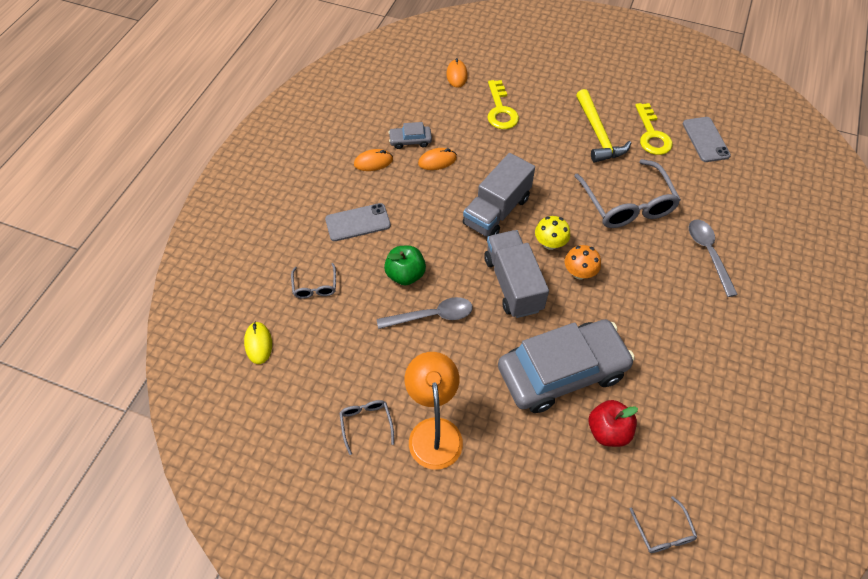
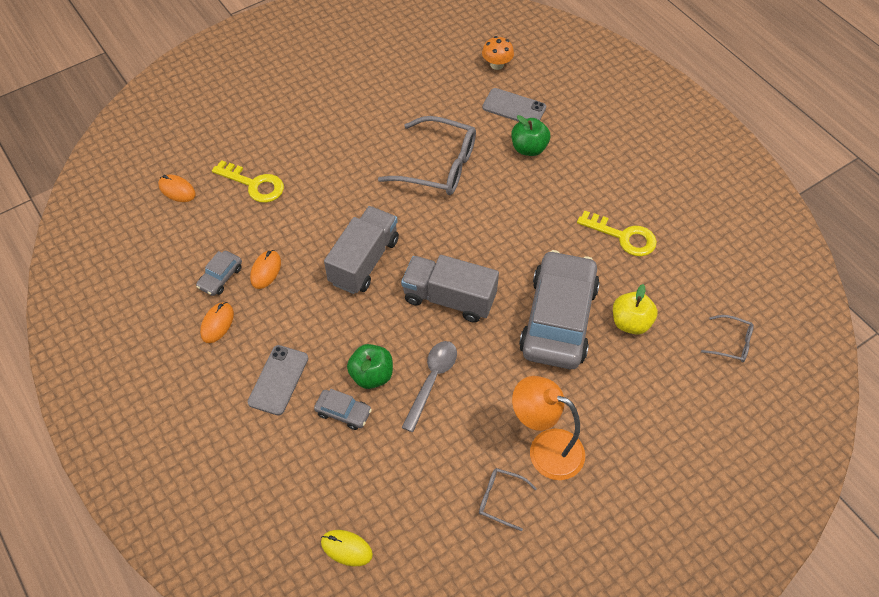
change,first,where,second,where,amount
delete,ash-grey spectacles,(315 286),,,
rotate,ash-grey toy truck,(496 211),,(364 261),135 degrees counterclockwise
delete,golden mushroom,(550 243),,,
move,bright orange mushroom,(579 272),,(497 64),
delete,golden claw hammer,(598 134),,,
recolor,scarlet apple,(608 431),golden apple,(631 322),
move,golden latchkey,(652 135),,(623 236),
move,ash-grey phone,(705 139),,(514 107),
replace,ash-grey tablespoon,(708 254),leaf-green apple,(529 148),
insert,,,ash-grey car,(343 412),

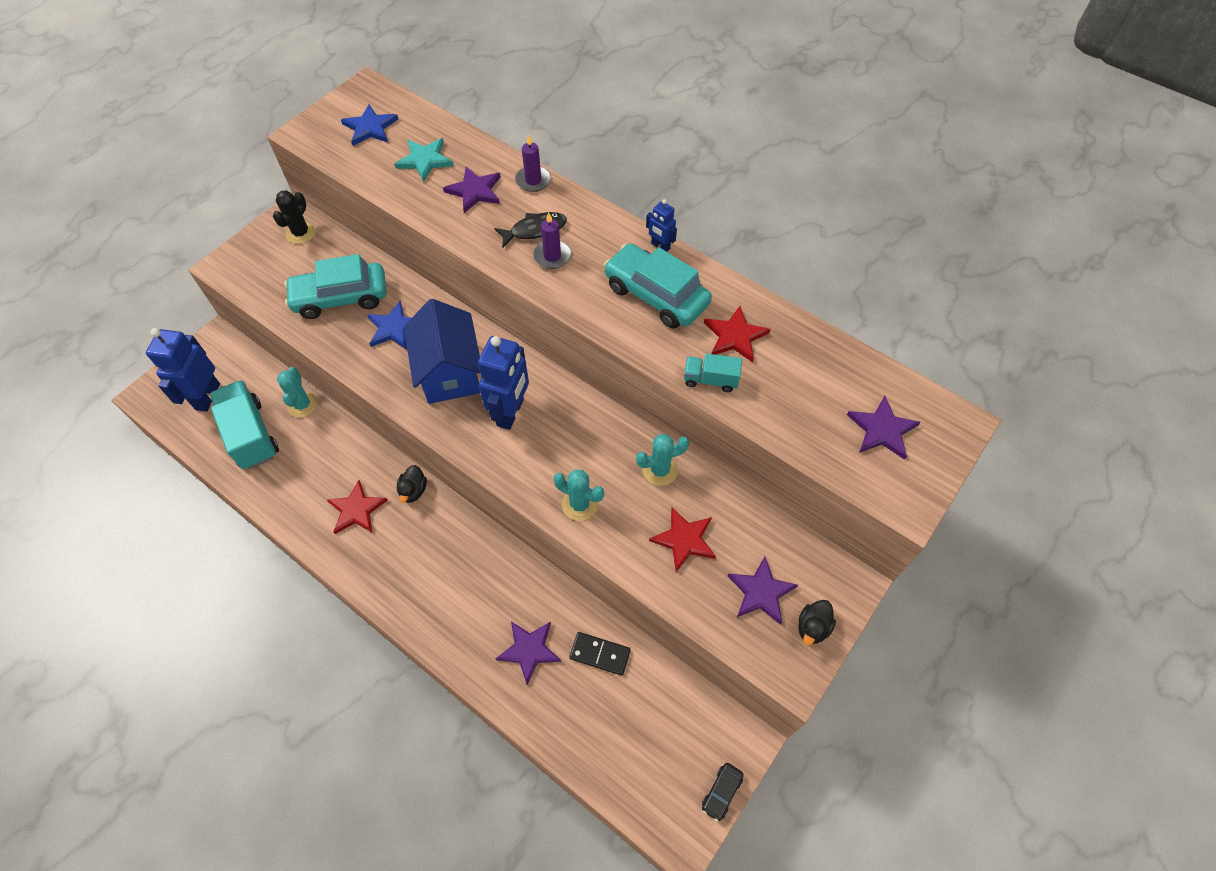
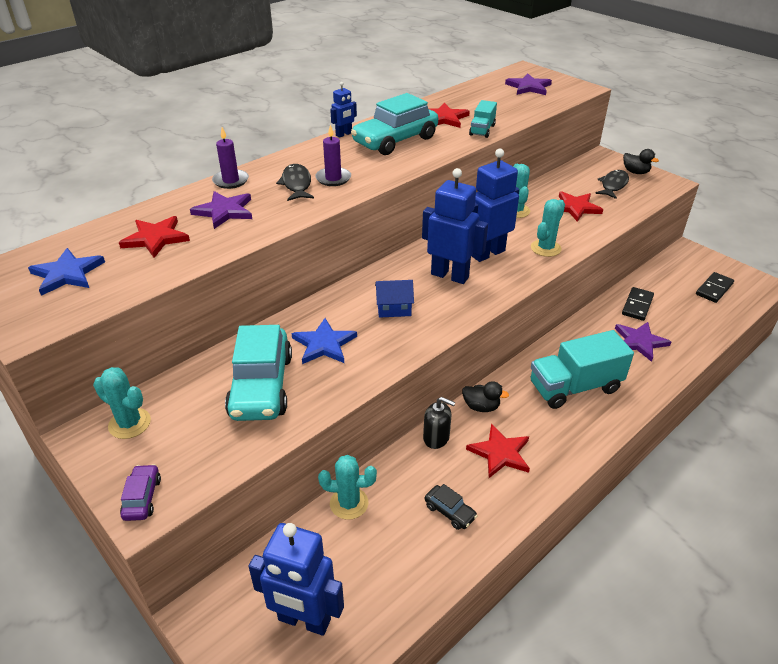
change,first,where,second,where,amount
move,turquoise toy truck,(251 435),,(574 387),
recolor,black saguaro cactus,(301 233),turquoise saguaro cactus,(129 423),
recolor,turquoise five-pointed star,(425 160),scarlet five-pointed star,(156 238),
resize,royal blue toy house,(449 371),,(394 309),x0.48
move,black car,(721 792),,(450 511),
replace,violet five-pointed star,(760 592),black fish figure,(613 185),
insert,,,violet car,(142 498),
insert,,,black soap dispenser,(436 438),
insert,,,royal blue toy robot,(487 253),
insert,,,black domino tile,(714 289),

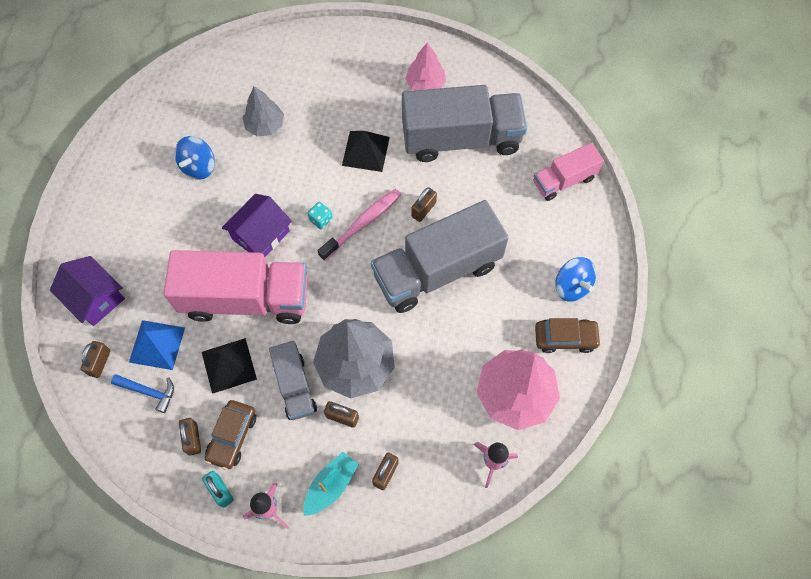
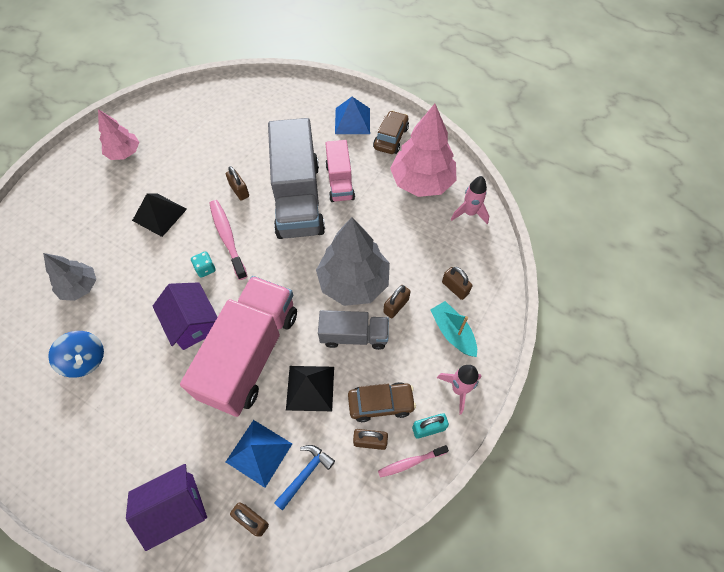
change,first,where,second,where,amount
rotate,brown car,(232 436),,(381 404),45 degrees counterclockwise
delete,ash-grey toy truck,(461 139),,,
move,pink toy truck,(564 180),,(340 182),
replace,royal blue spinning top,(572 286),royal blue pyramid,(352 120),
insert,,,pink tooth brush,(410 462),

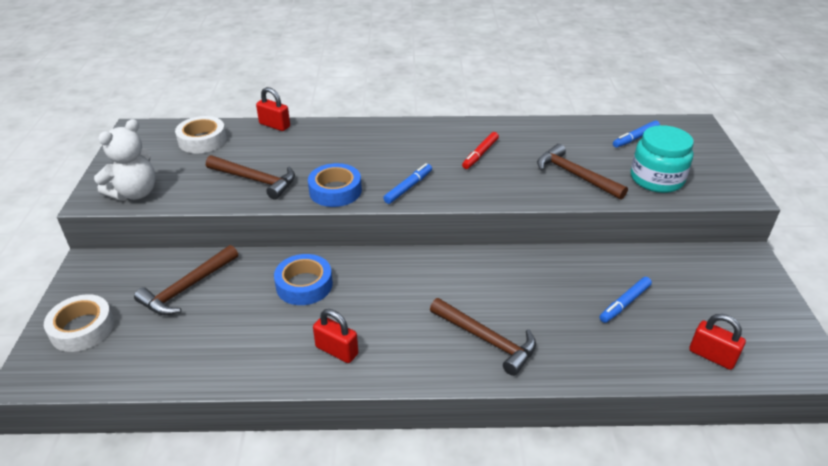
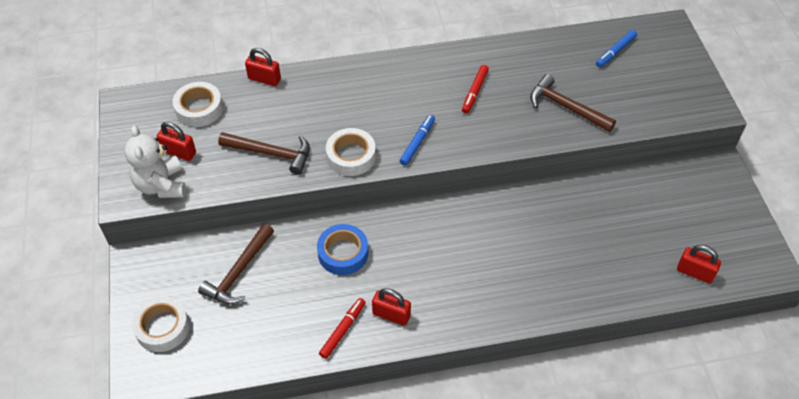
change,first,where,second,where,amount
rotate,pure white teddy,(135 193),,(161 185),135 degrees clockwise
recolor,royal blue tape,(335 191),pure white tape,(351 156),
delete,brown claw hammer,(486 340),,,
delete,royal blue marker,(624 303),,,
delete,turquoise jam jar,(656 179),,,
insert,,,scarlet padlock,(179 152),
insert,,,scarlet marker,(343 330),

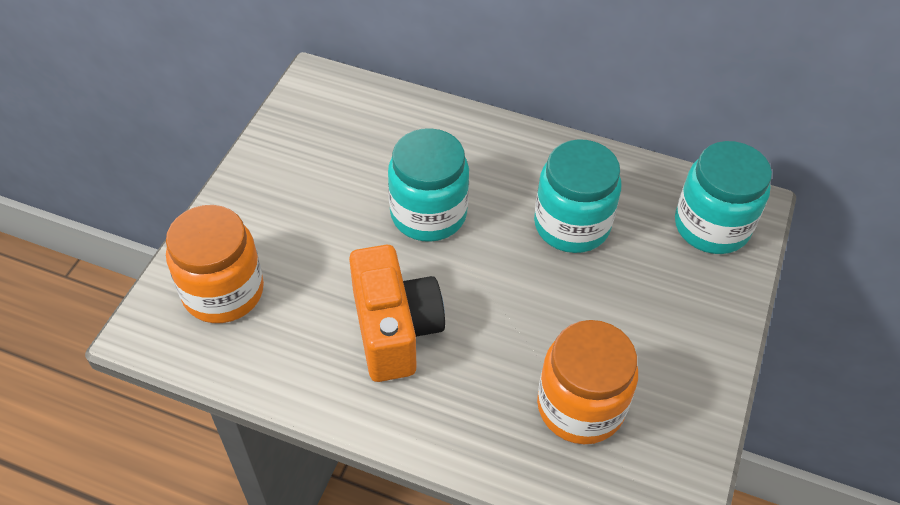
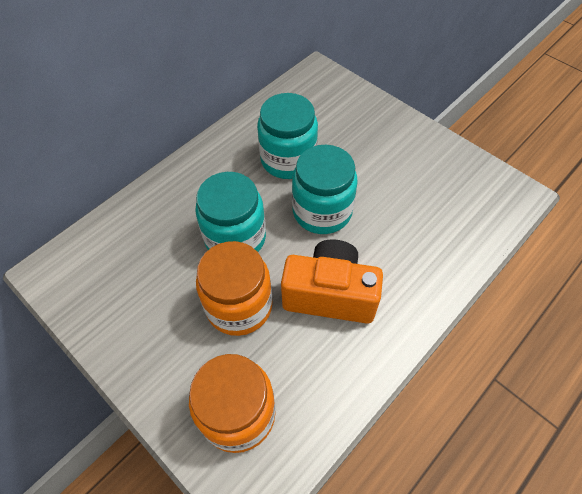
change,first,where,second,where,amount
move,bright orange jam jar,(580 406),,(239 306),
move,turquoise jam jar,(711 226),,(322 211),

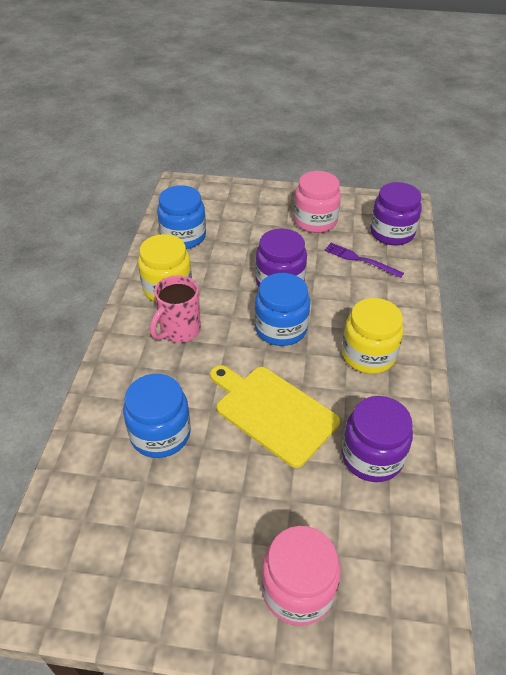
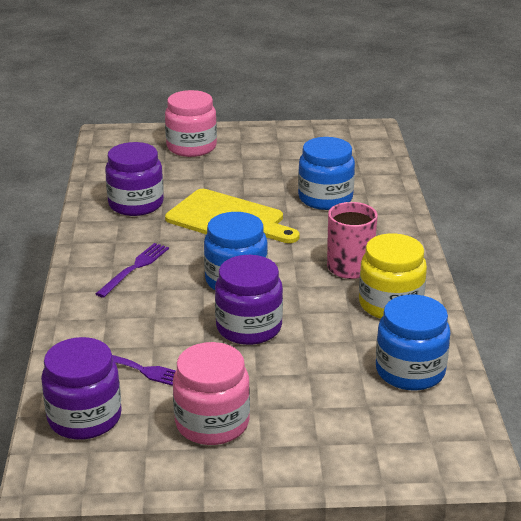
change,first,where,second,where,amount
replace,golden jam jar,(368 355),violet fork,(134 268),

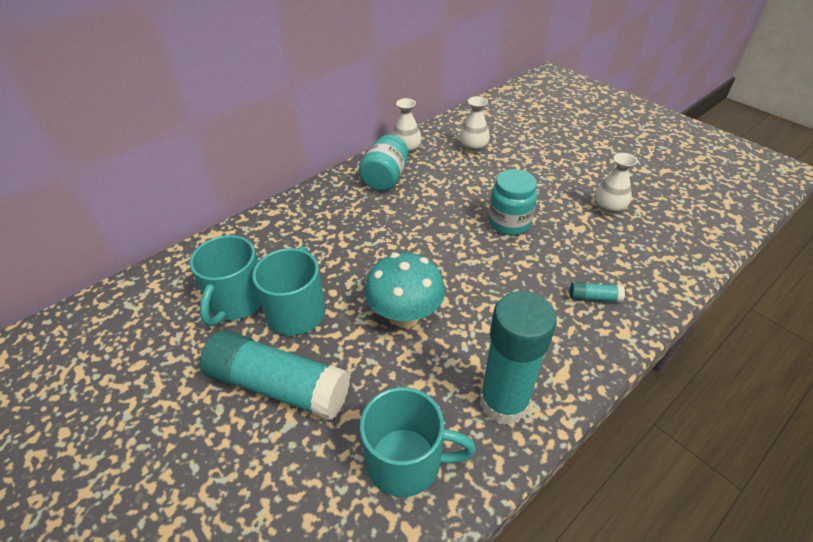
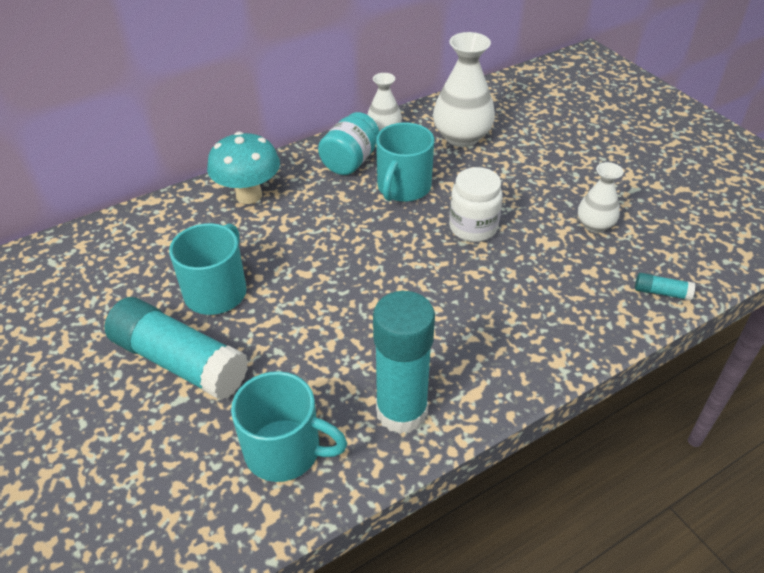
change,first,where,second,where,amount
move,turquoise tea mug,(237 301),,(403 188),
move,turquoise mushroom,(405 316),,(249 195),
resize,pure white vase,(473 148),,(461 137),x1.71
recolor,turquoise jam jar,(509 223),pure white jam jar,(473 227),
move,turquoise stick of glue,(594 297),,(661 292),

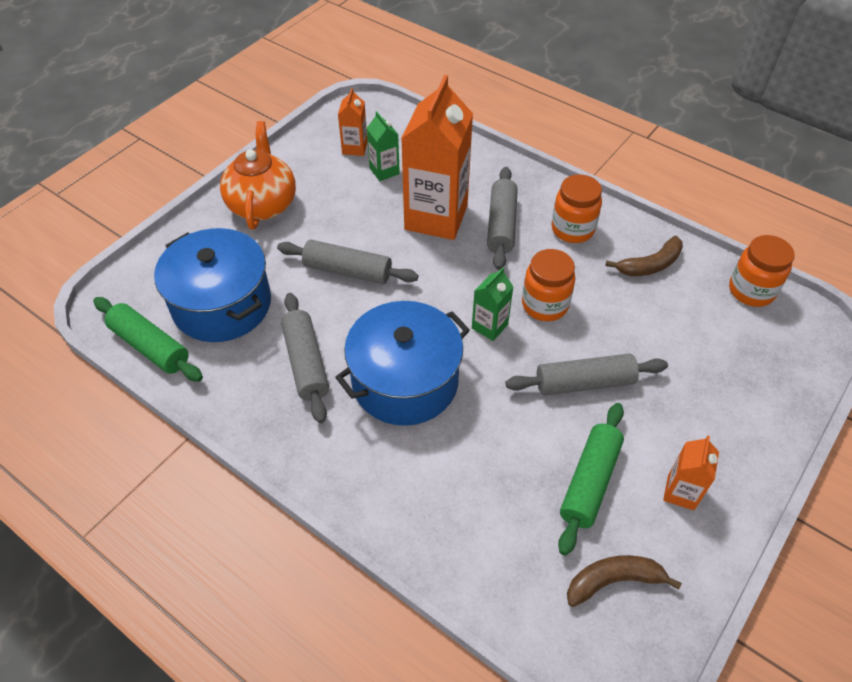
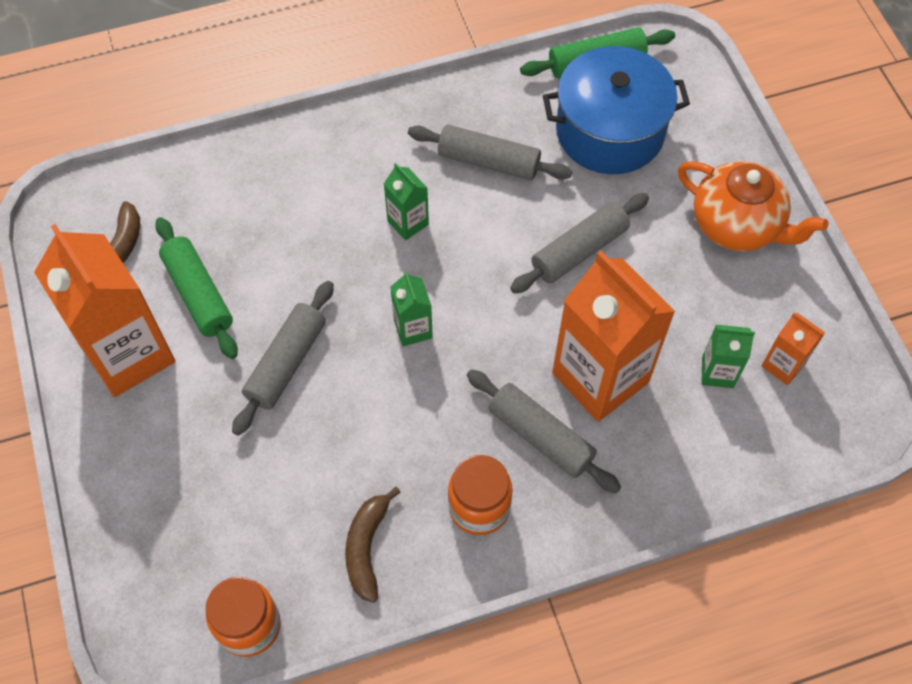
change,first,where,second,where,amount
replace,royal blue pot,(405 381),leaf-green juice carton,(408 223),
delete,bright orange jam jar,(544 305),,,
resize,bright orange juice carton,(681 492),,(129 354),x2.16

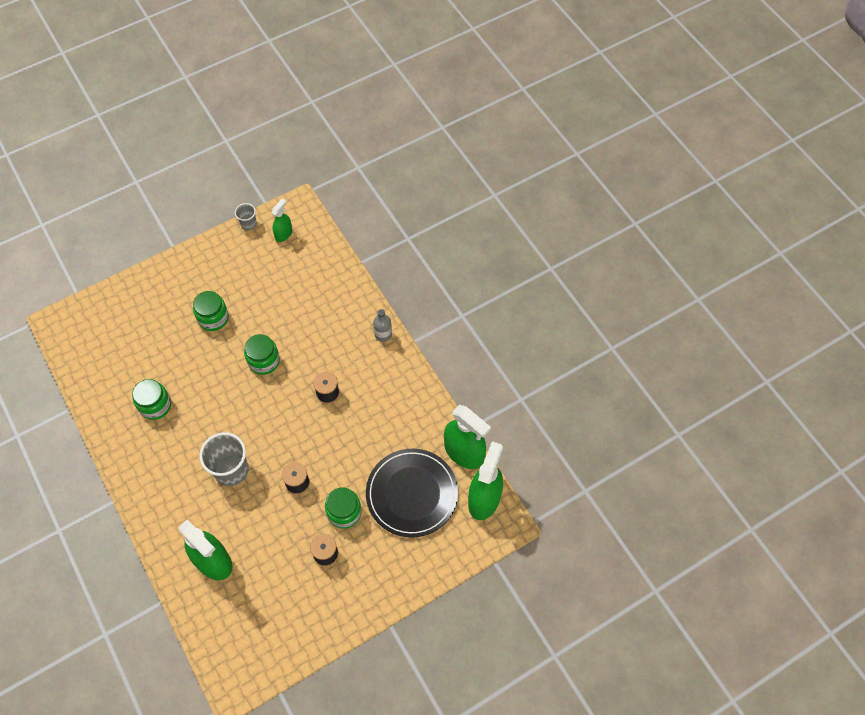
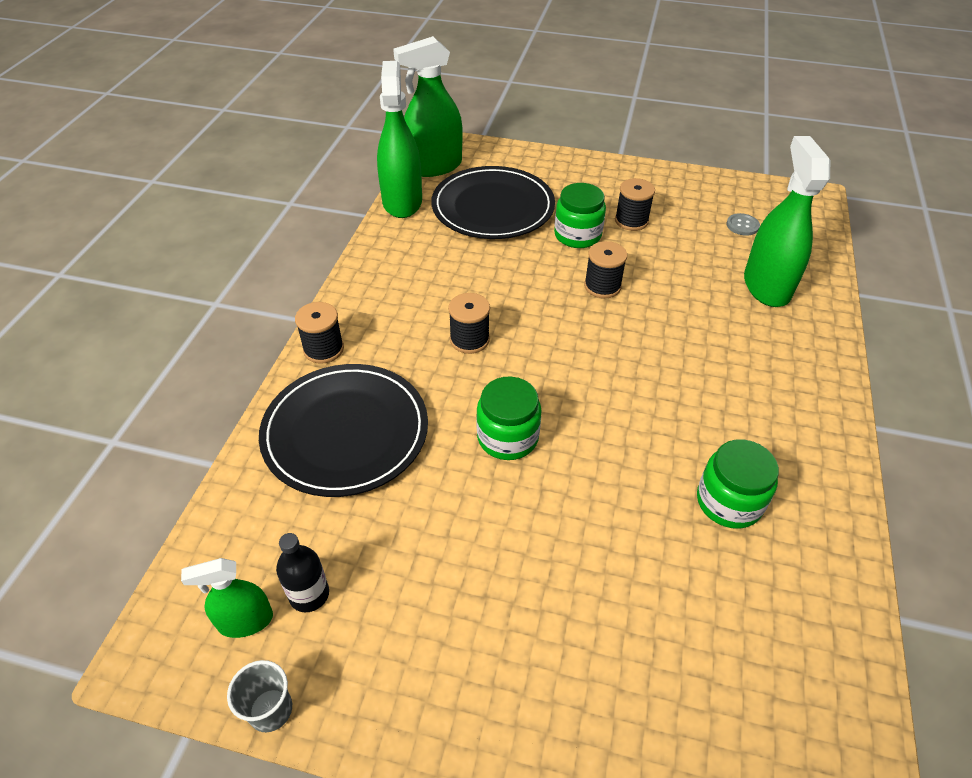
change,first,where,second,where,amount
delete,leaf-green jam jar,(213 318),,,
delete,ash-grey beaker,(231 470),,,
replace,ash-grey bottle,(383 334),black reel of thread,(323 349),
insert,,,black dinner plate,(345 432),
insert,,,black bottle,(309 594),
insert,,,ash-grey sewing button,(742 225),

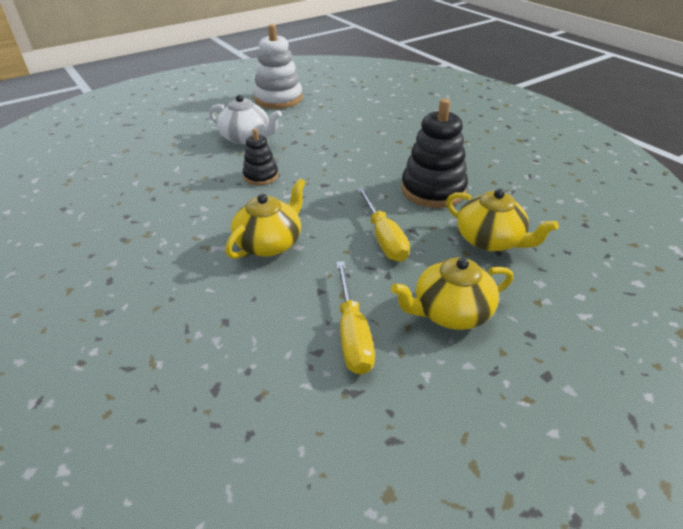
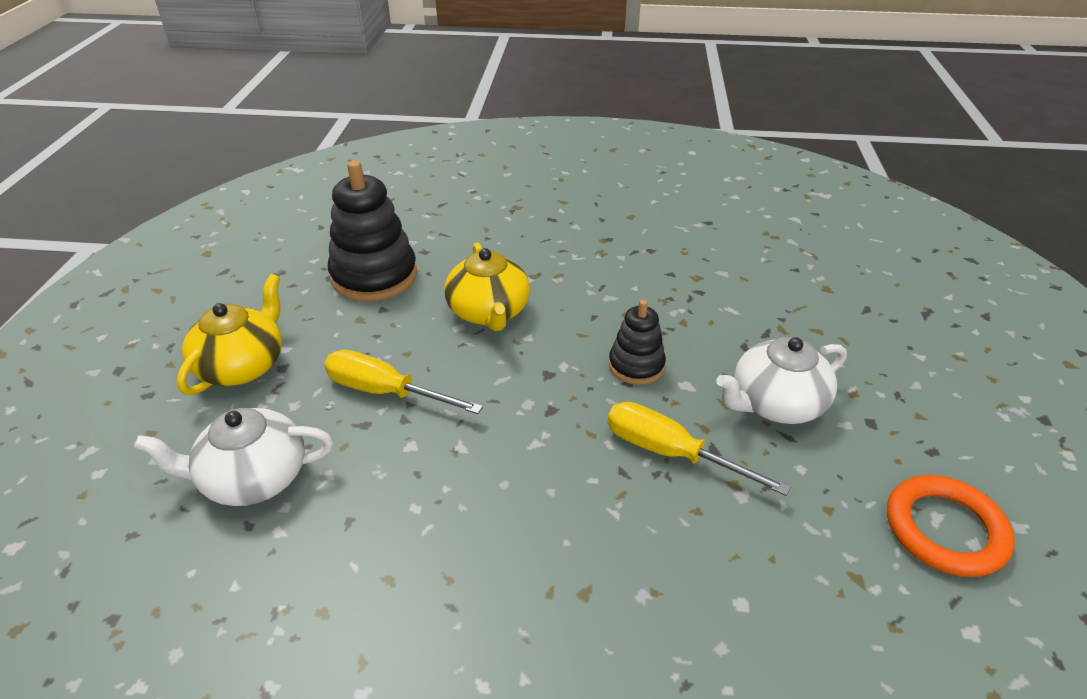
change,first,where,second,where,amount
replace,pure white stacking rings,(278 99),bright orange hoop,(945 529),
move,golden screwdriver,(352 334),,(670 453),
move,black stacking rings,(433 190),,(374 276),
recolor,golden china teapot,(490 240),pure white china teapot,(253 478),

